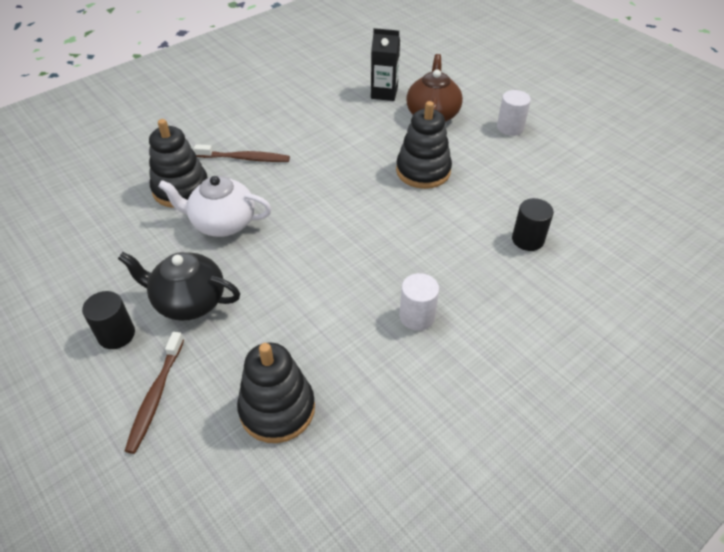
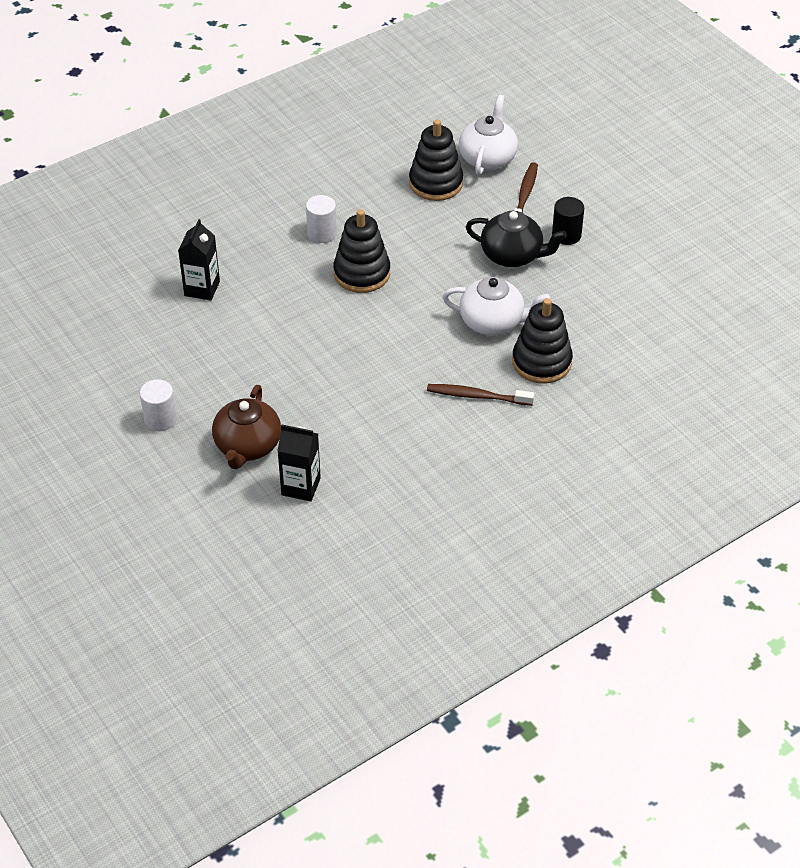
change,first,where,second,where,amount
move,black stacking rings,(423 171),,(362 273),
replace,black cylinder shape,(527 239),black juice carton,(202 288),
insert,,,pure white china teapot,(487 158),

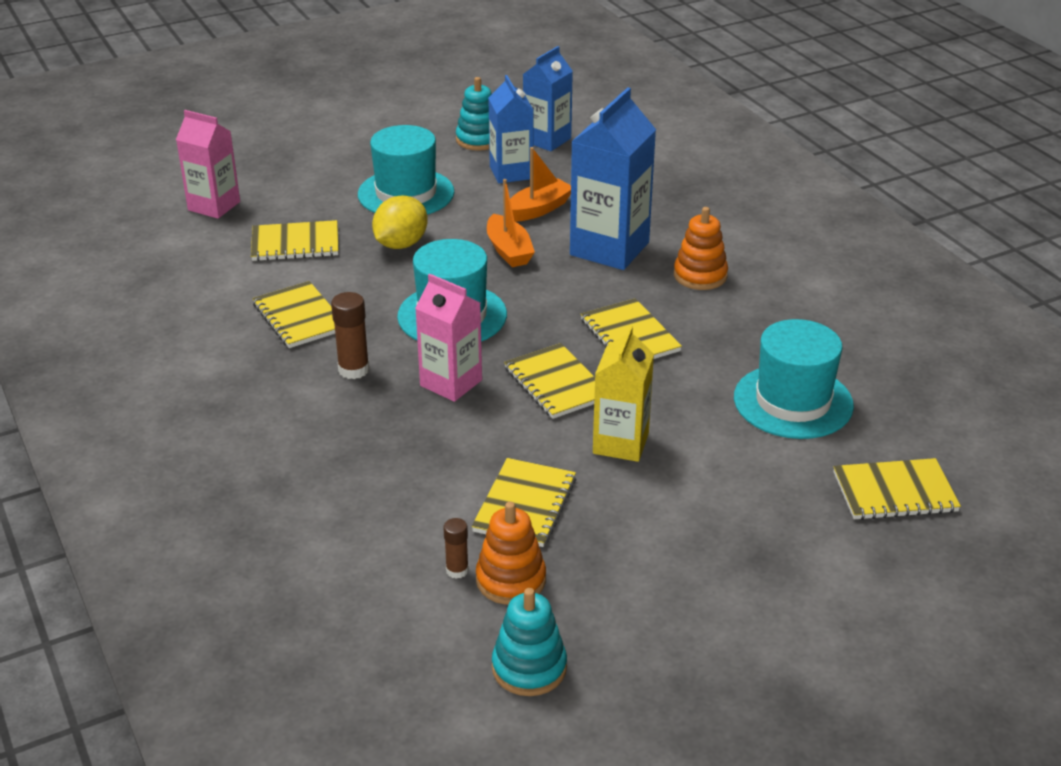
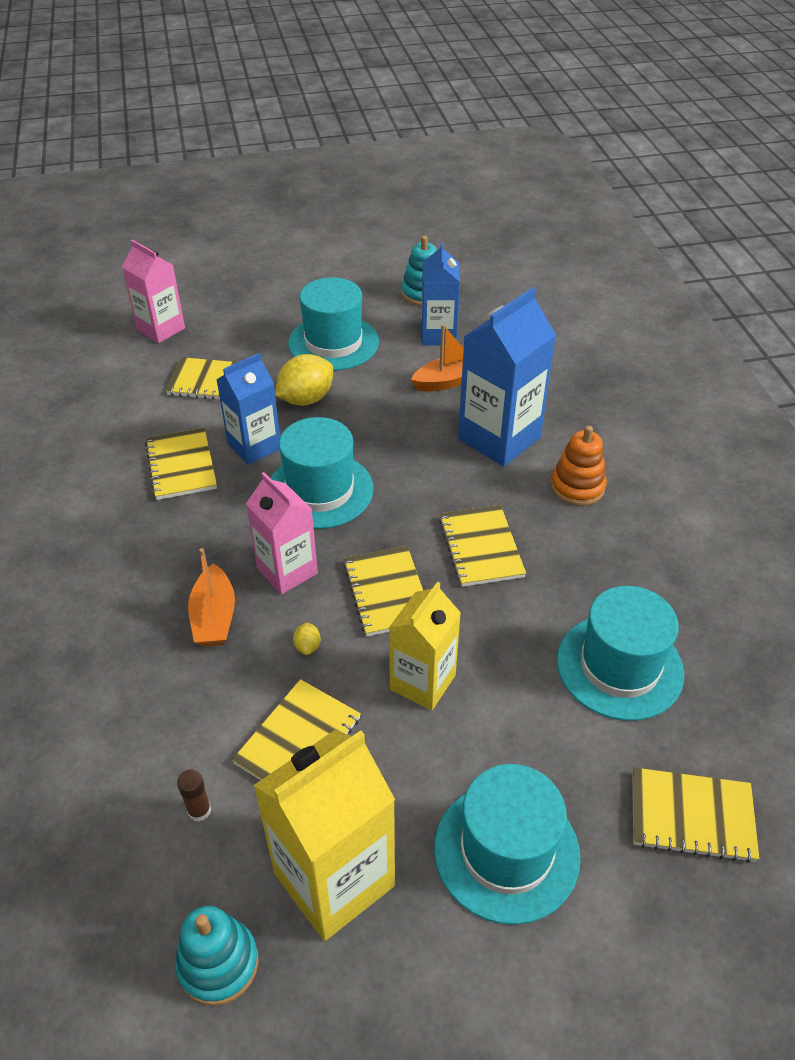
change,first,where,second,where,amount
delete,brown stick of glue,(354 370),,,
delete,bright orange stacking rings,(511 580),,,
move,bright orange boat,(509 250),,(214 617),
move,royal blue juice carton,(547 140),,(254 446),
insert,,,golden juice carton,(334 879),
insert,,,golden citrus fruit,(307 646),
insert,,,turquoise hat,(506 851),

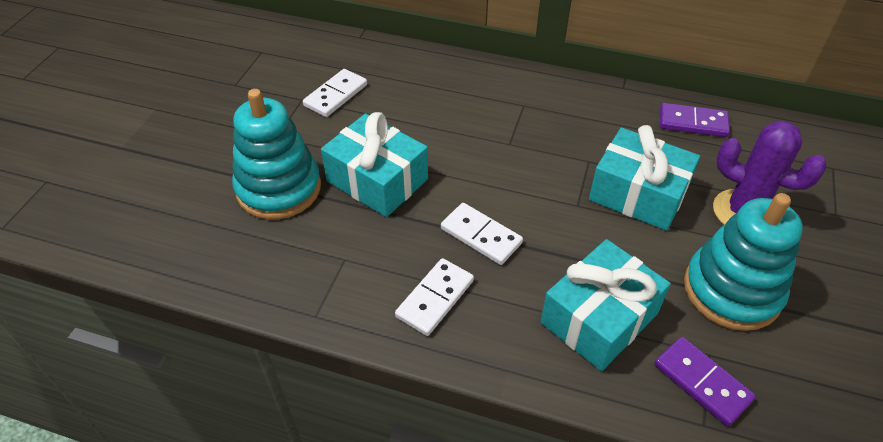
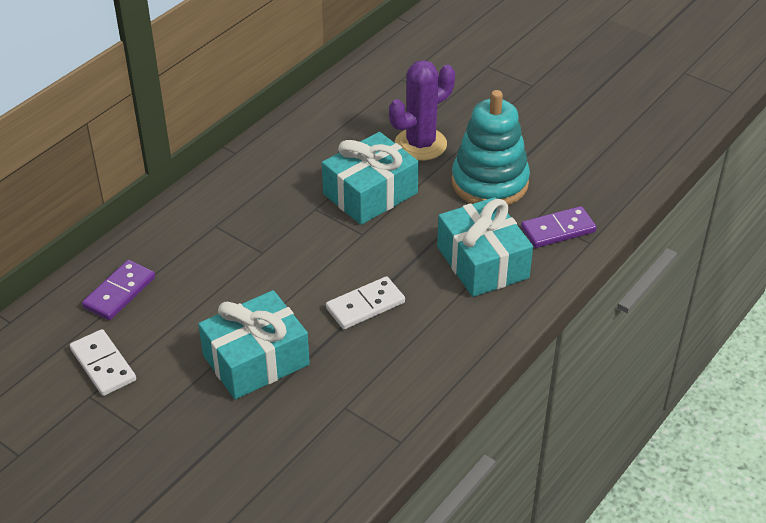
change,first,where,second,where,amount
delete,turquoise stacking rings,(279 188),,,
delete,pure white domino tile,(435 298),,,
move,violet domino tile,(693 122),,(119 292),

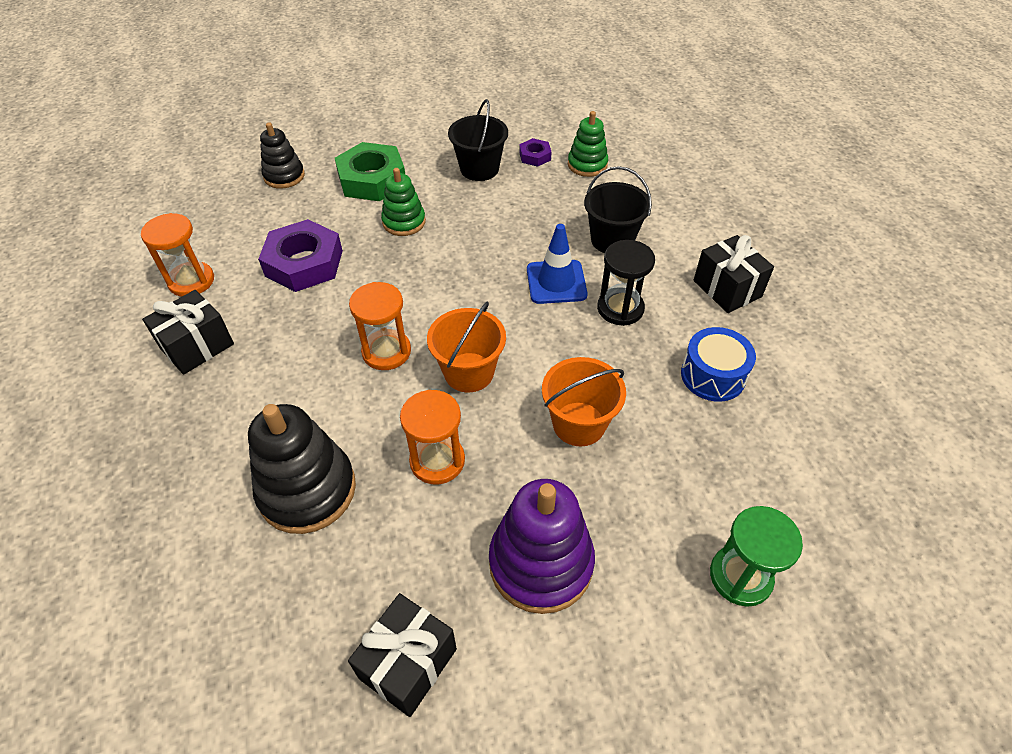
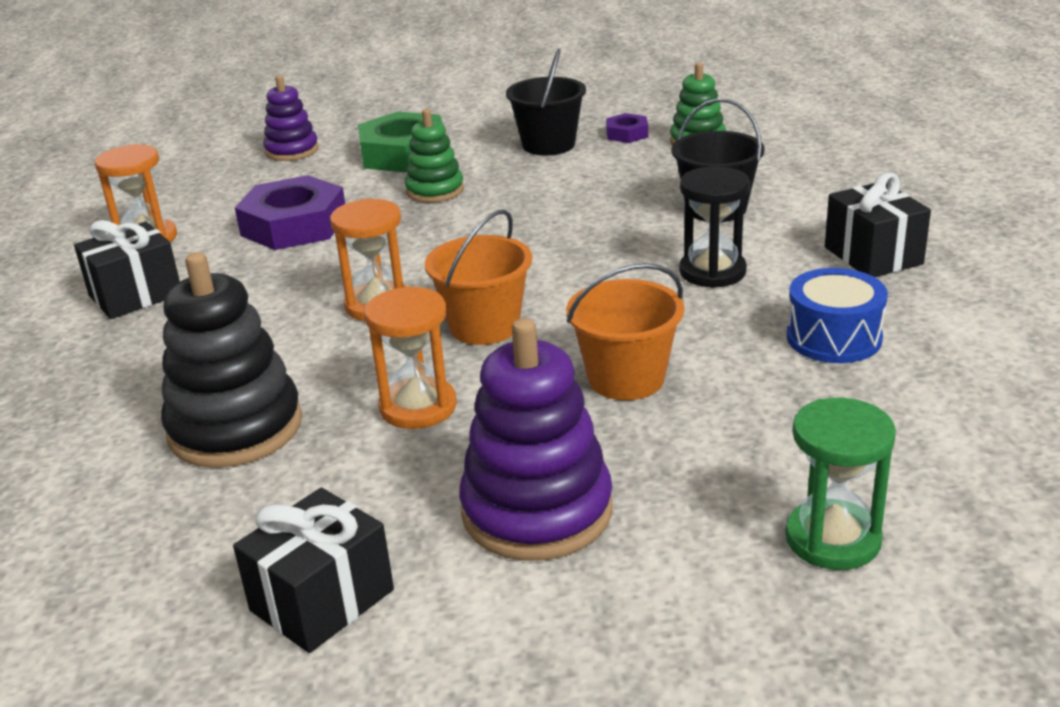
change,first,where,second,where,amount
recolor,black stacking rings,(284 176),violet stacking rings,(292 151),
delete,royal blue road cone,(556 282),,,

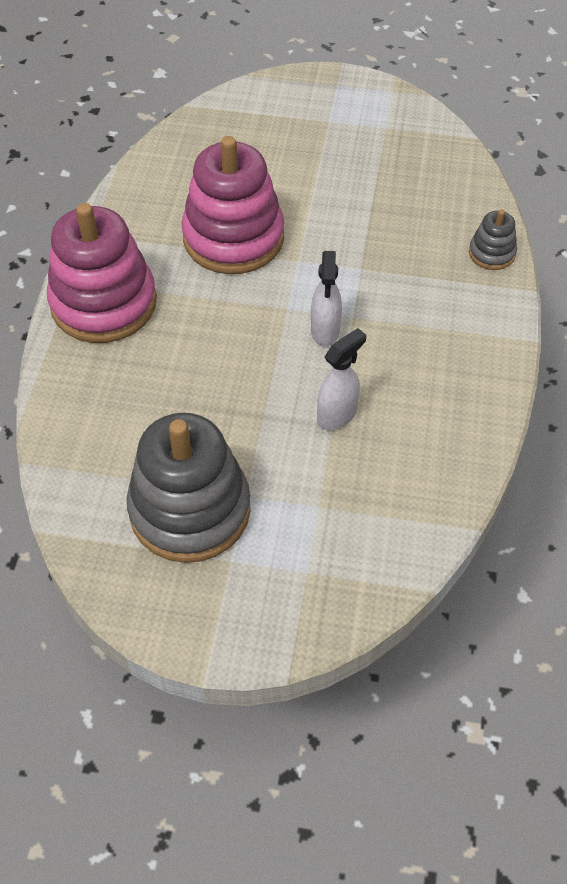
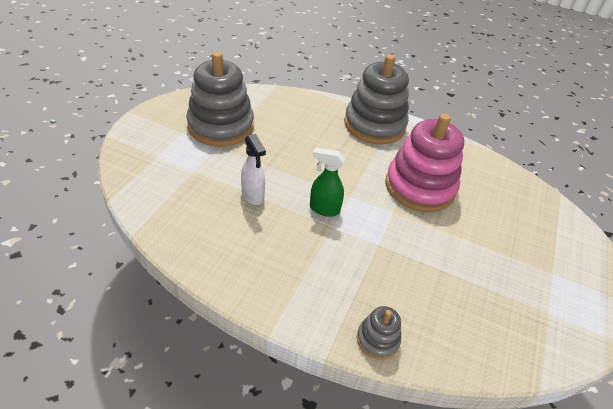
change,first,where,second,where,amount
recolor,pink stacking rings,(103 303),ash-grey stacking rings,(374 125),
recolor,pure white spray cleaner,(325 331),leaf-green spray cleaner,(324 209),

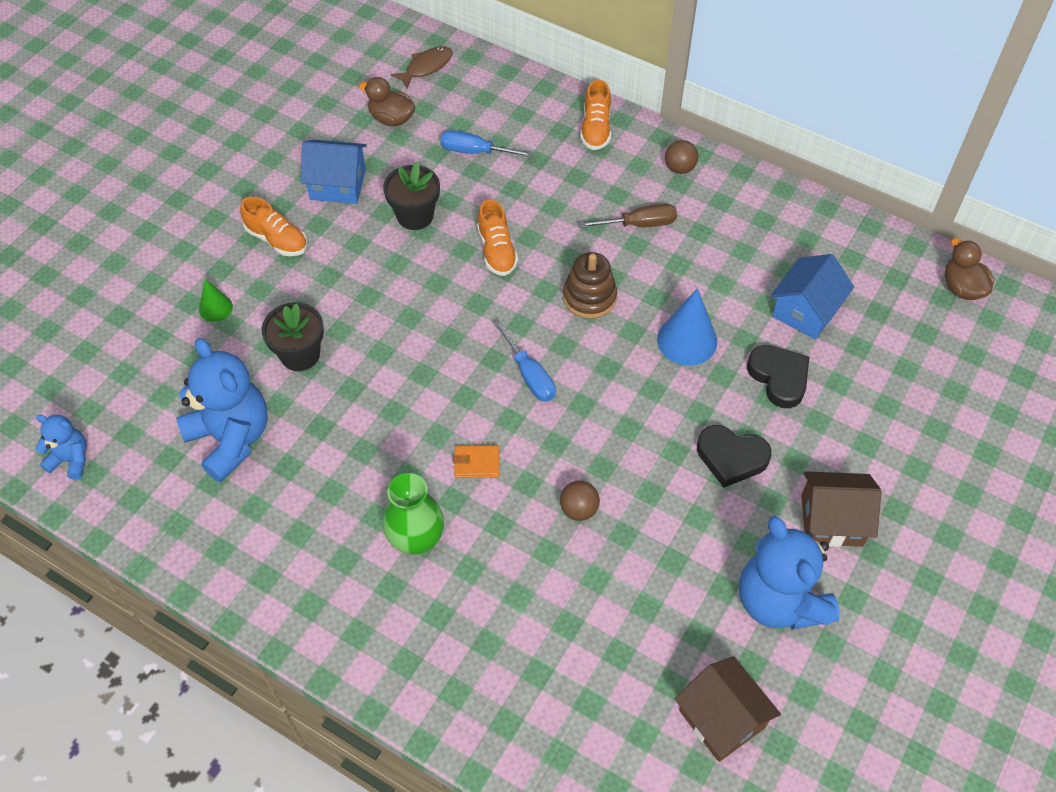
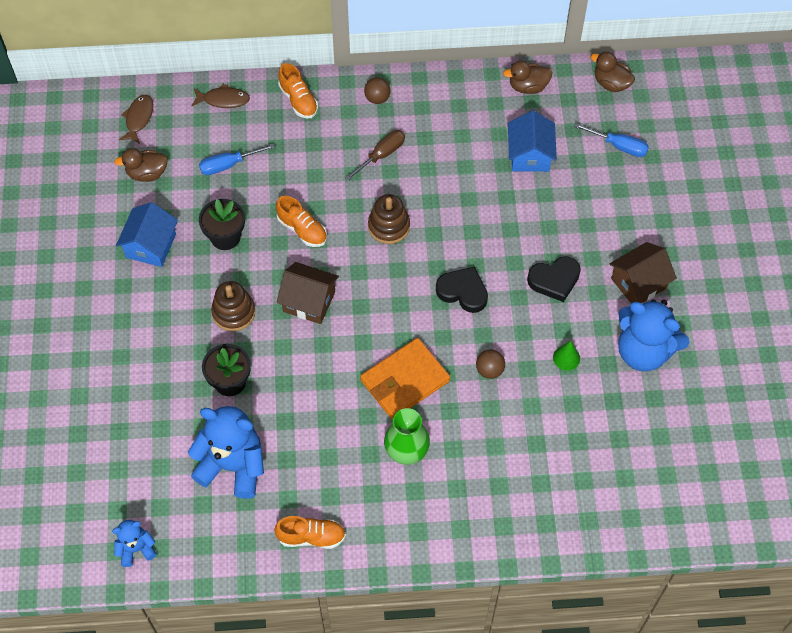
change,first,where,second,where,amount
move,leaf-green cone,(215 308),,(566 358),
move,bright orange lace-up shoe,(277 240),,(311 537),
rotate,royal blue toy house,(338 184),,(151 245),45 degrees counterclockwise
resize,bright orange billfold,(476 463),,(405 381),x2.16
move,royal blue screwdriver,(529 375),,(618 146),
delete,royal blue cone,(687 340),,,
move,brown toy house,(722 719),,(309 301),
move,black love heart,(779 378),,(463 292),
insert,,,brown fish figure,(223 100),
insert,,,brown stacking rings,(233 312),
insert,,,brown rubber duck,(528 87),

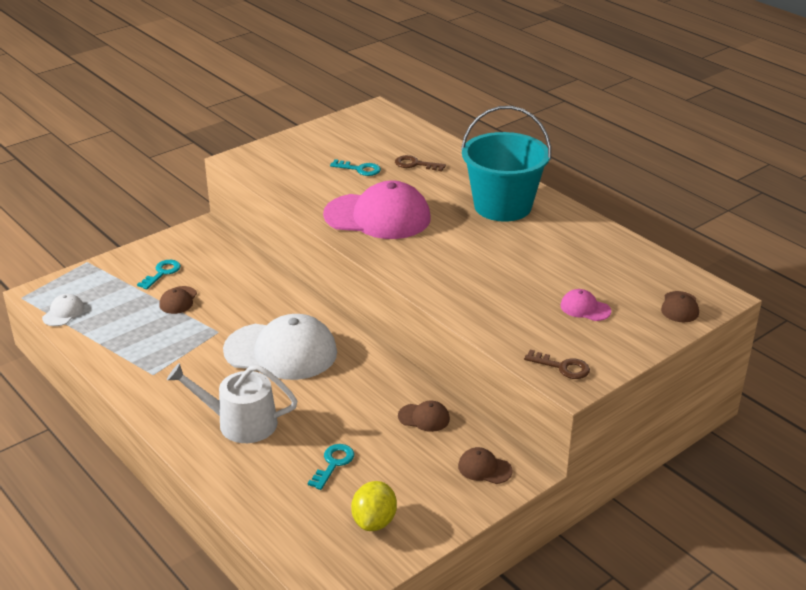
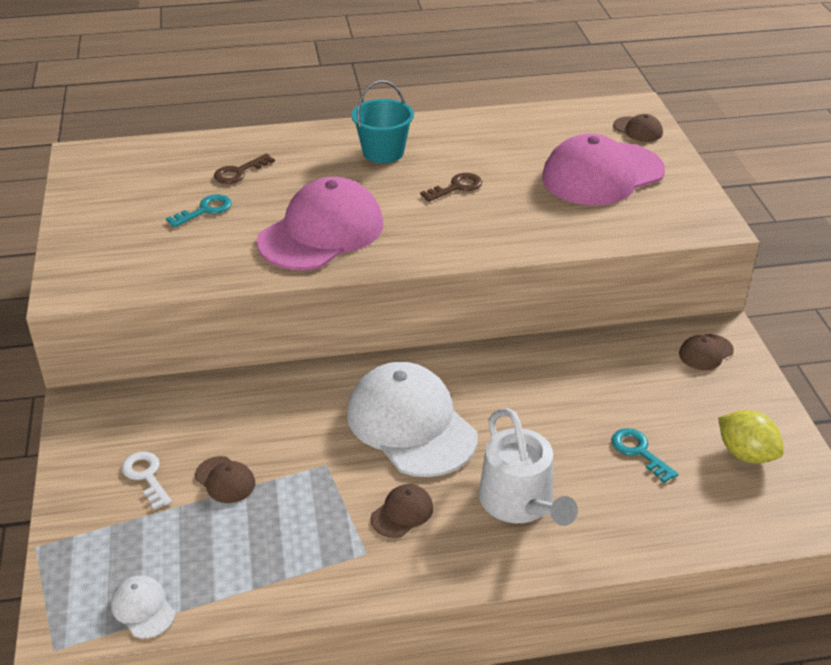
change,first,where,second,where,amount
recolor,turquoise latchkey,(162 273),pure white latchkey,(146 476),
rotate,pure white watering pot,(240 423),,(520 503),60 degrees counterclockwise
rotate,pure white peaked cap,(281 351),,(411 424),75 degrees counterclockwise
move,brown peaked cap,(424 417),,(402 513),
resize,turquoise sand bucket,(502 206),,(383 152),x0.60
move,brown latchkey,(562 367),,(456 187),
resize,pink peaked cap,(585 308),,(602 174),x2.36

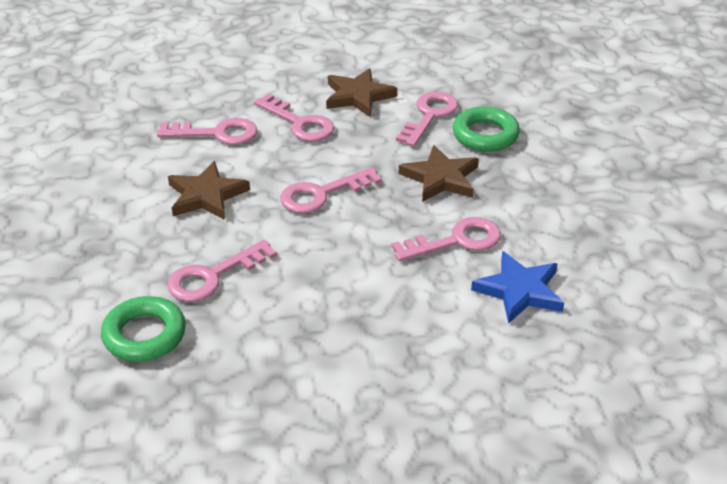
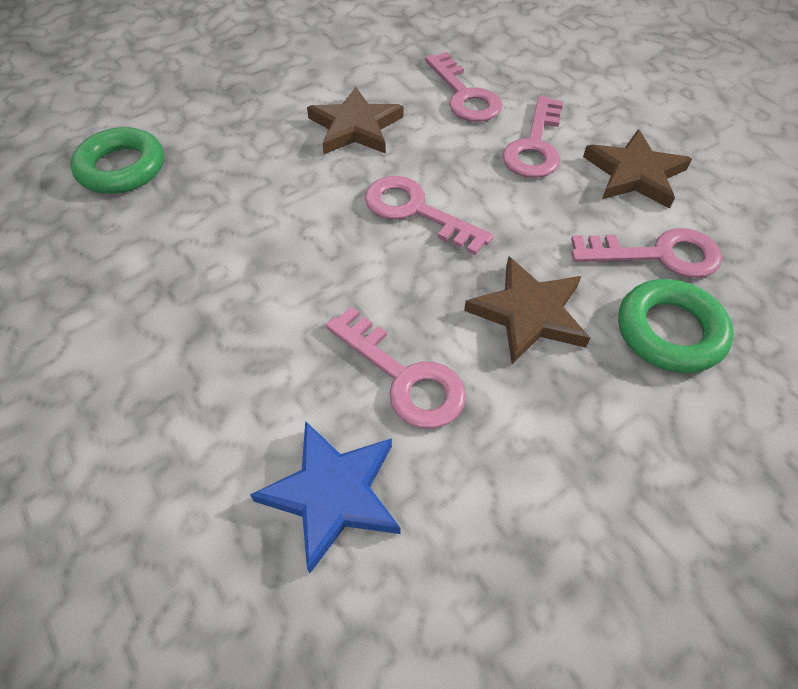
change,first,where,second,where,amount
delete,pink latchkey,(213 276),,,

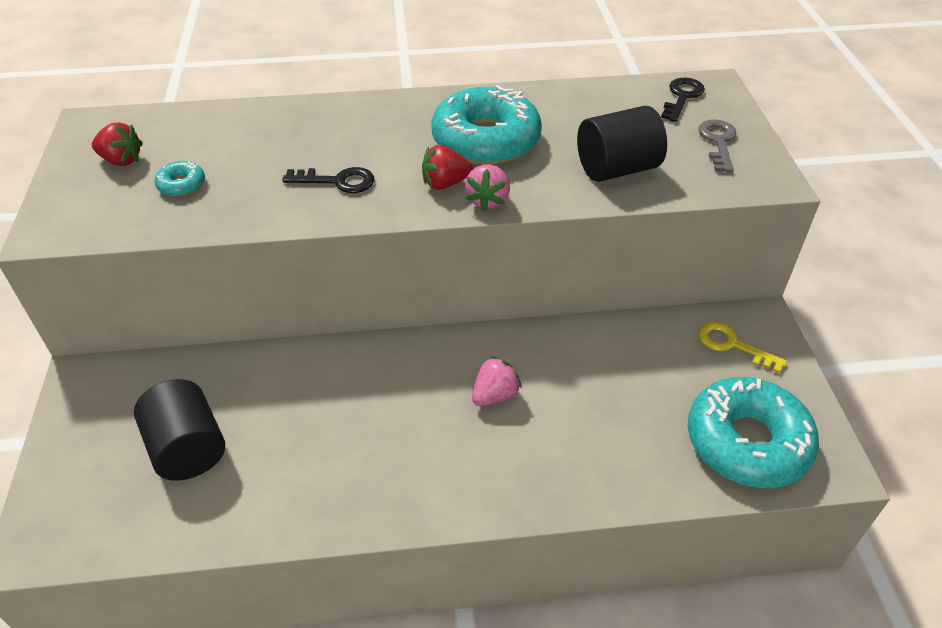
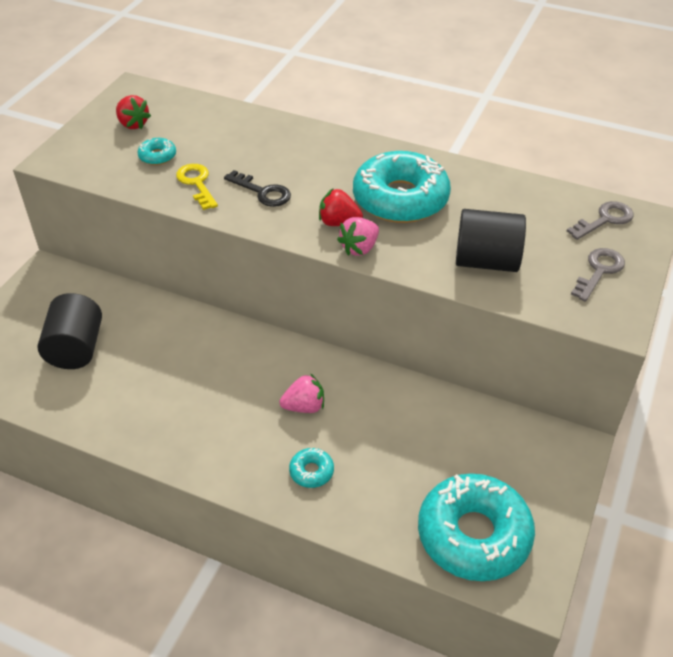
change,first,where,second,where,amount
recolor,black latchkey,(682 97),ash-grey latchkey,(604 220),
move,golden latchkey,(732 345),,(197 184),
insert,,,turquoise glazed donut,(311 471),

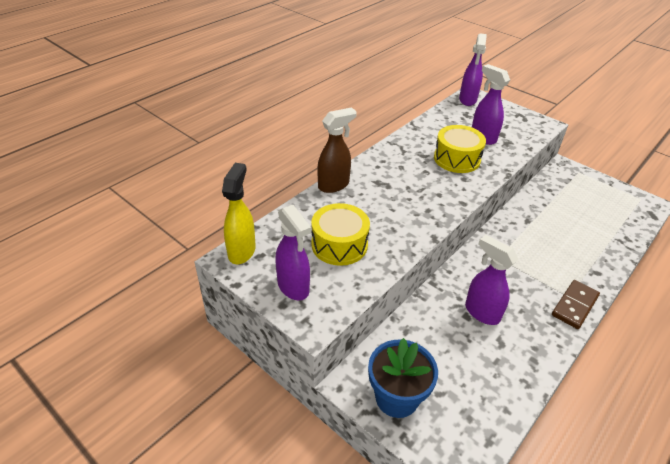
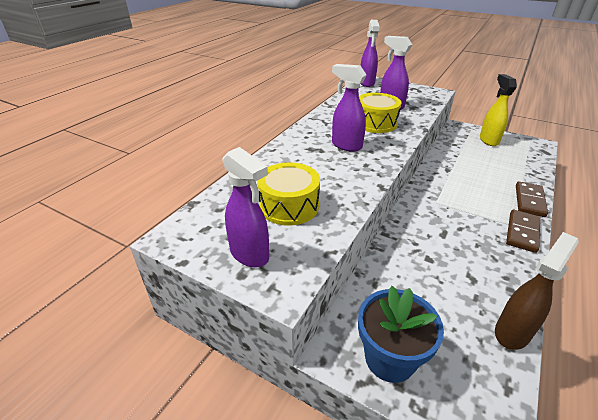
change,first,where,second,where,amount
move,golden spray cleaner,(242 251),,(488 140),
move,brown spray cleaner,(334 185),,(512 332),
move,violet spray cleaner,(481 312),,(346 145),
insert,,,brown domino tile,(529 201),

